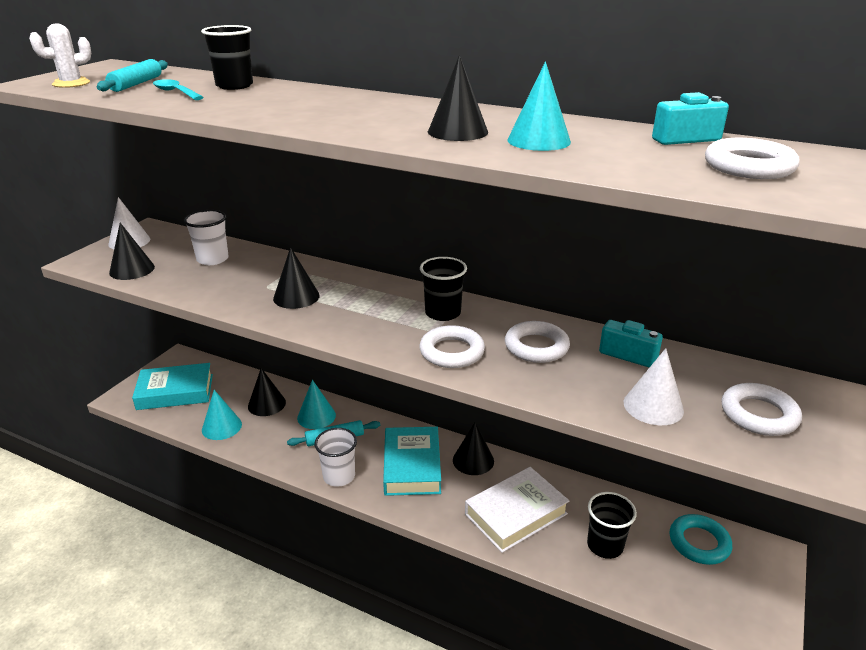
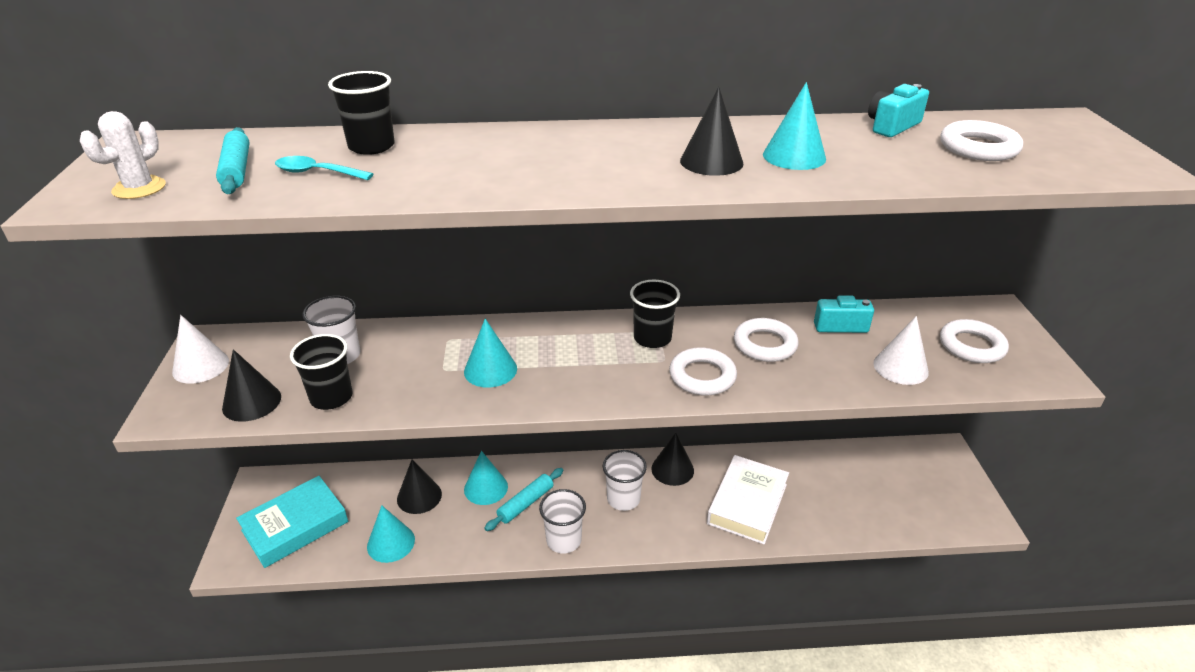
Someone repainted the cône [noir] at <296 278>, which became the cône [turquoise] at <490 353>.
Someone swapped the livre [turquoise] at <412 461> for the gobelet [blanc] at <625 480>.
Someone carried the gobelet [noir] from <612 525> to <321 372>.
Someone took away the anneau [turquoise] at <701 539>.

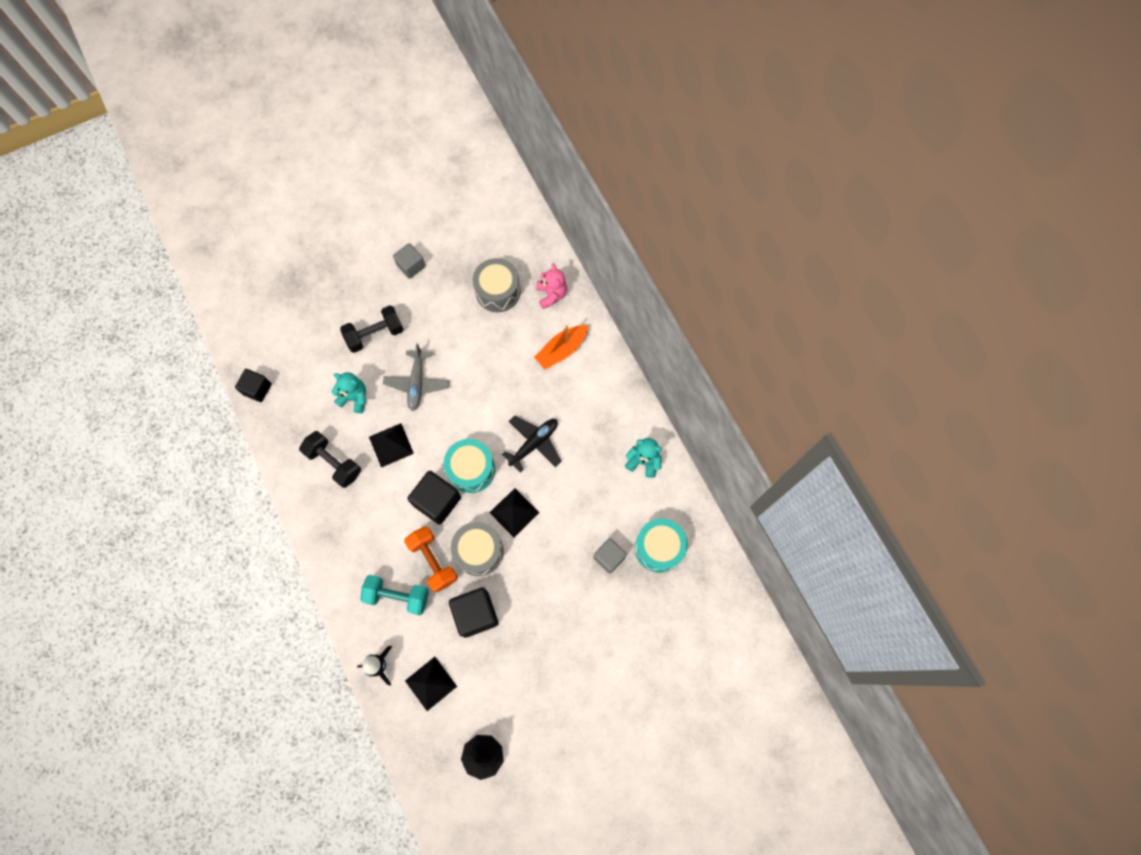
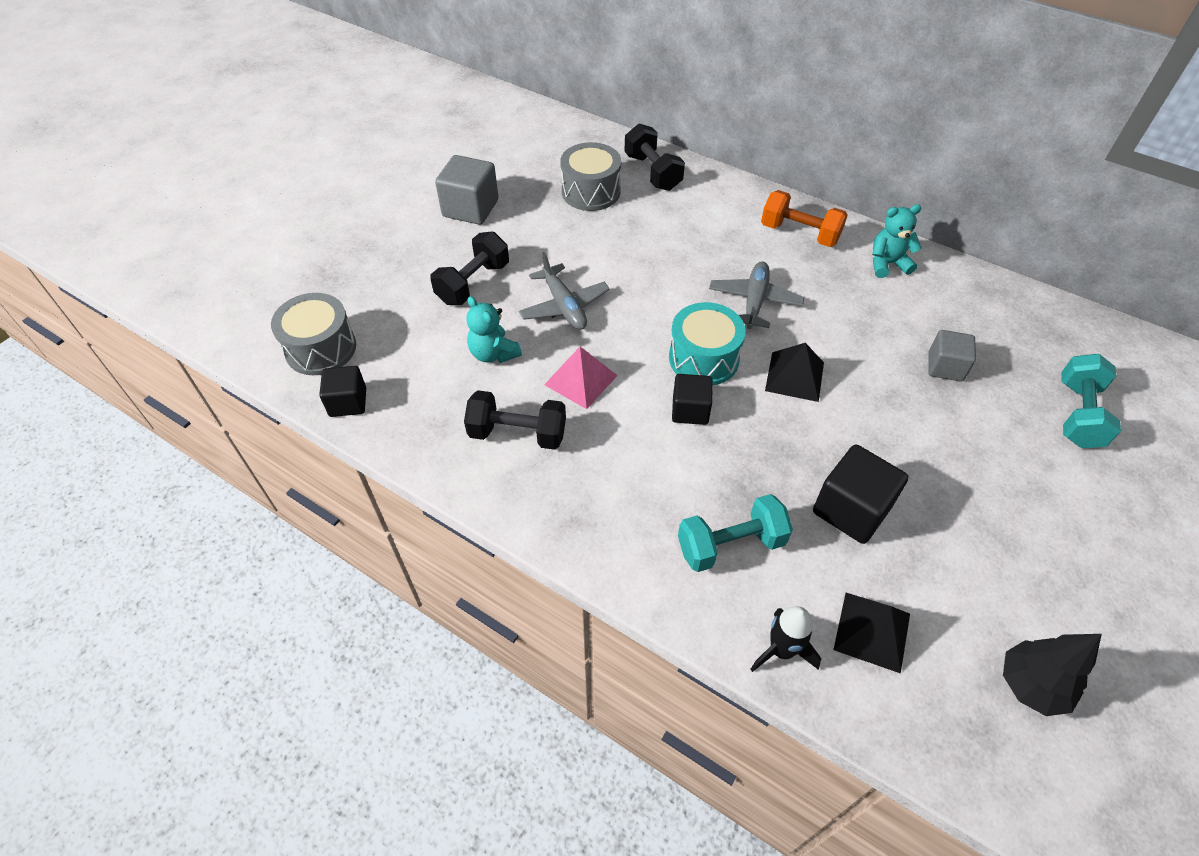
Someone scaled the cube [gris] at <409 261> by 1.53.
Someone swapped the ours en peluche [rose] at <552 286> for the haltère [noir] at <654 157>.
Someone took away the bateau [orange] at <561 347>.
Someone rotated the ours en peluche [turquoise] at <348 392> by 120 degrees counterclockwise.
Someone repainted the avion [noir] at <531 444>, which became the avion [gris] at <756 295>.
Someone repainted the pyramide [noir] at <391 445>, which became the pyramide [rose] at <581 378>.
Someone scaled the cube [noir] at <434 498> by 0.65.
Someone took away the tambour [turquoise] at <661 546>.
Someone carried the tambour [gris] from <477 549> to <313 334>.
Someone carried the haltère [orange] from <431 559> to <804 218>.
Someone put down the haltère [turquoise] at <1091 401>.

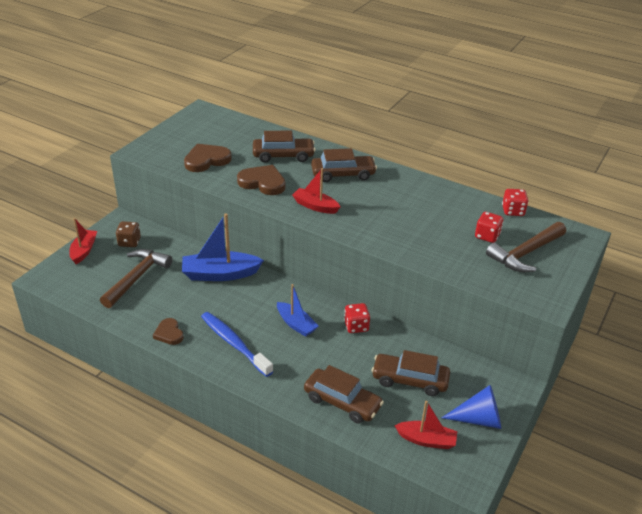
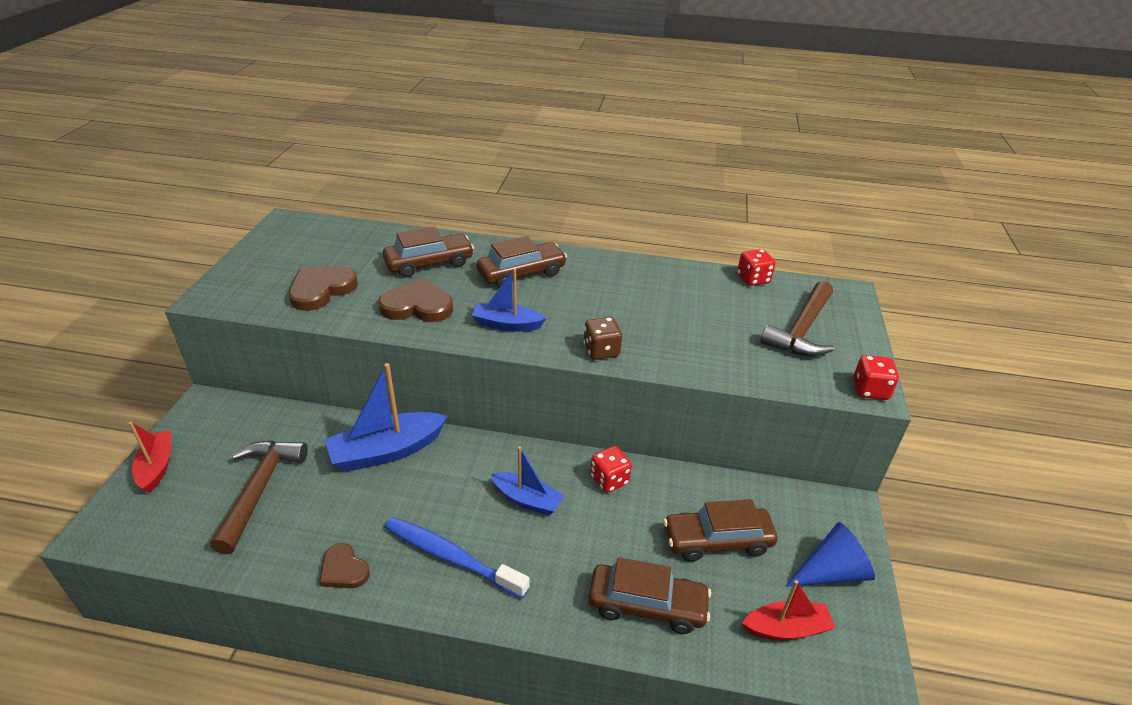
Someone repainted the bateau [rouge] at <316 191>, which became the bateau [bleu] at <509 300>.
Someone carried the dé [rouge] from <489 227> to <876 377>.
Someone carried the dé [marron] from <128 234> to <602 338>.

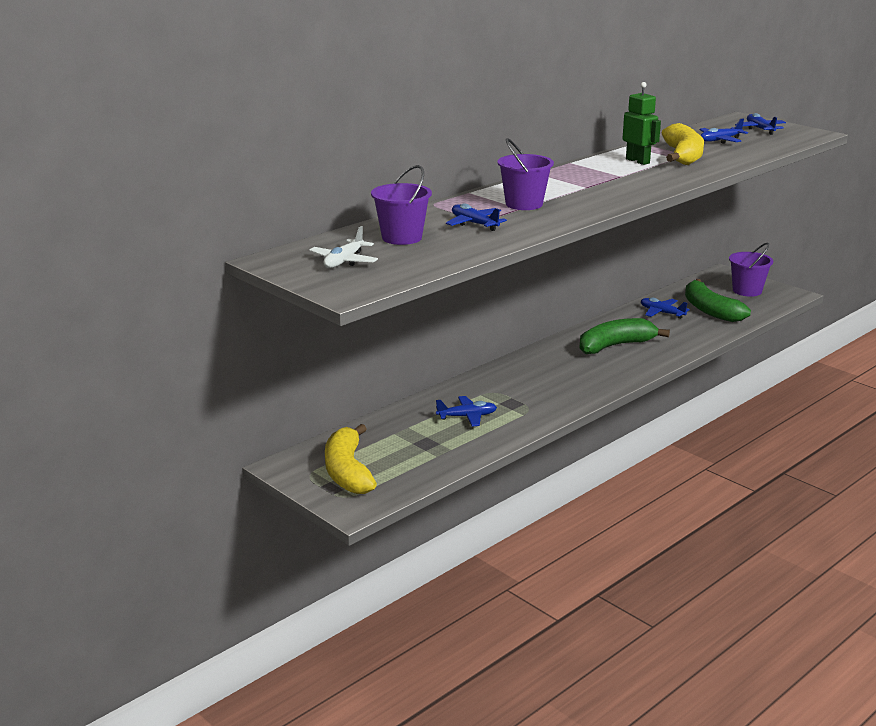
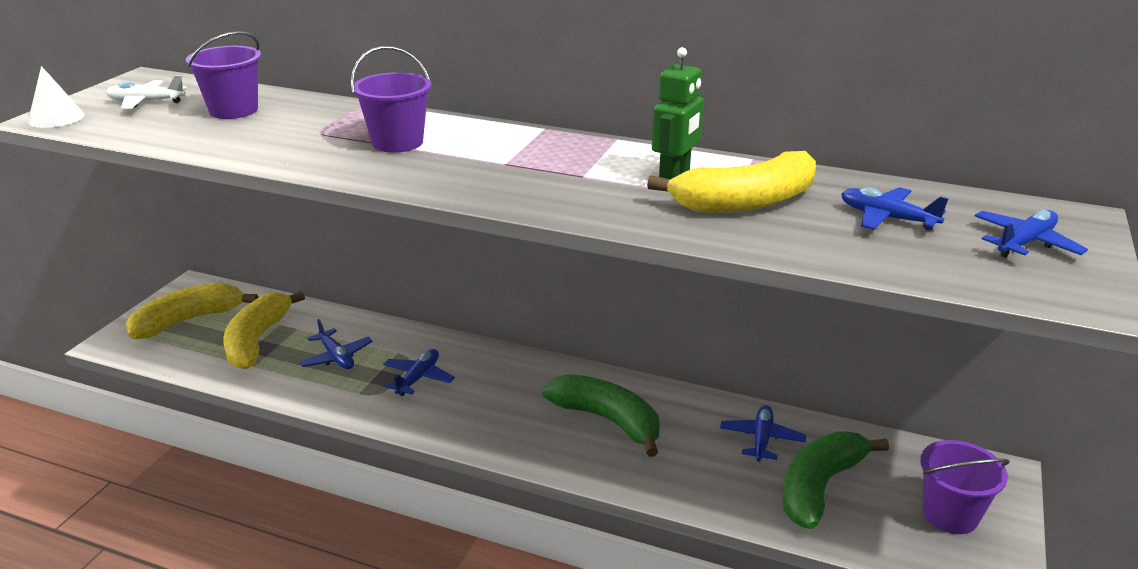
Someone carried the avion [bleu] from <476 217> to <419 372>.
Someone put down the cône [blanc] at <56 97>.
Someone put down the banane [jaune] at <264 330>.

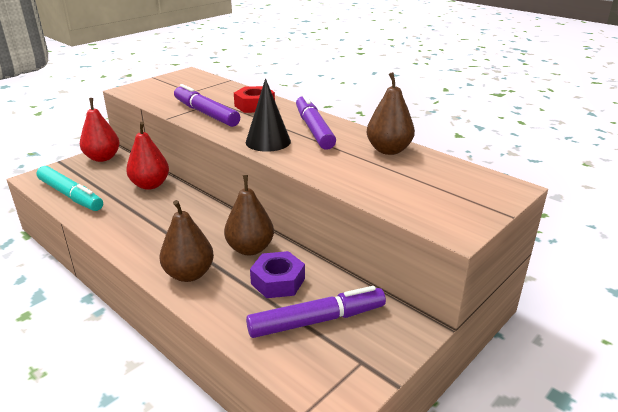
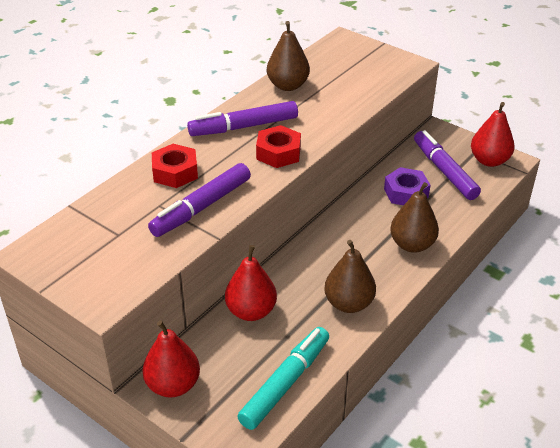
Someone swapped the cône [noir] at <268 115> for the écrou [rouge] at <278 146>.
Someone carried the poire [marron] from <249 215> to <350 276>.
Someone put down the poire [rouge] at <493 134>.

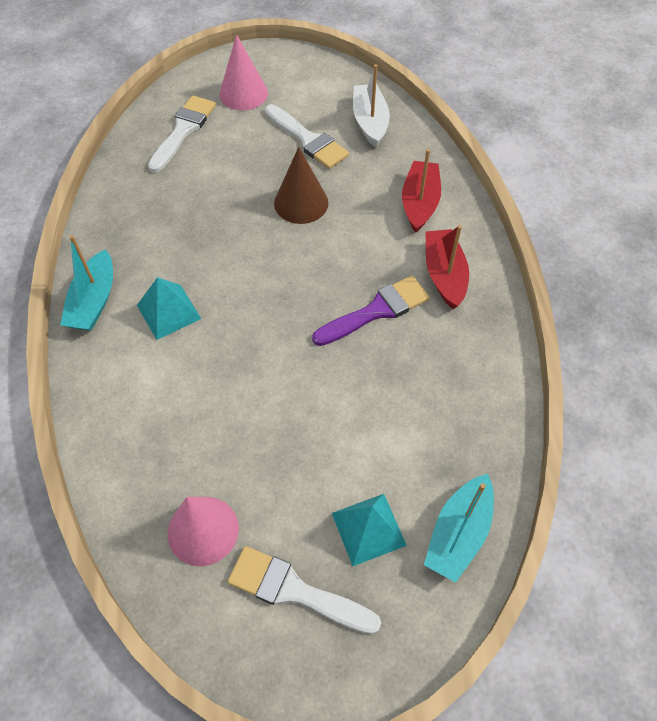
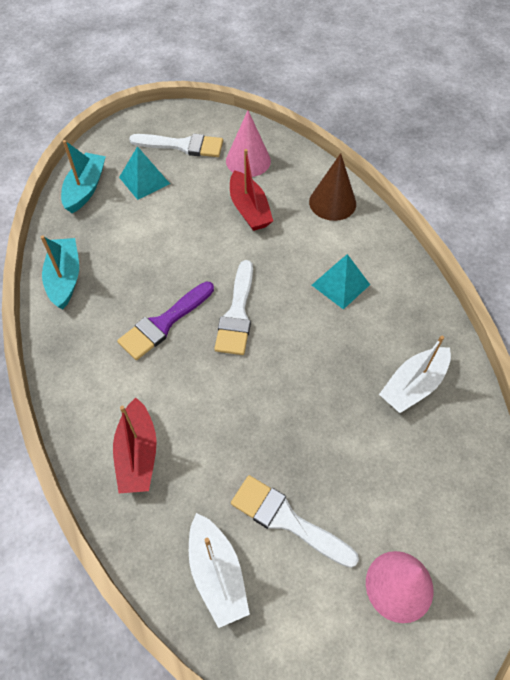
Someone carried the pinceau [blanc] from <182 134> to <233 307>.
Someone carried the cône [marron] from <301 185> to <332 187>.
Someone carried the bateau [rouge] from <447 267> to <251 190>.
Someone carried the bateau [turquoise] from <86 283> to <60 272>.
Someone put down the bateau [blanc] at <415 374>.

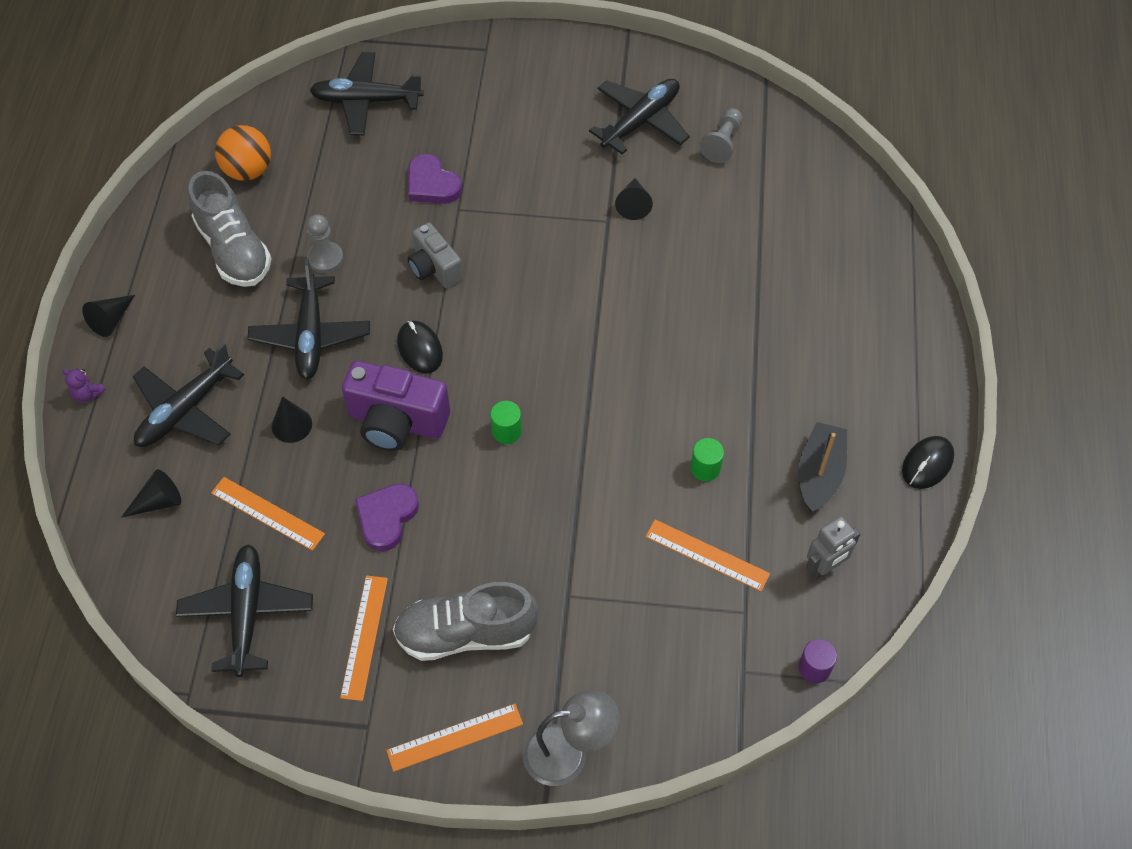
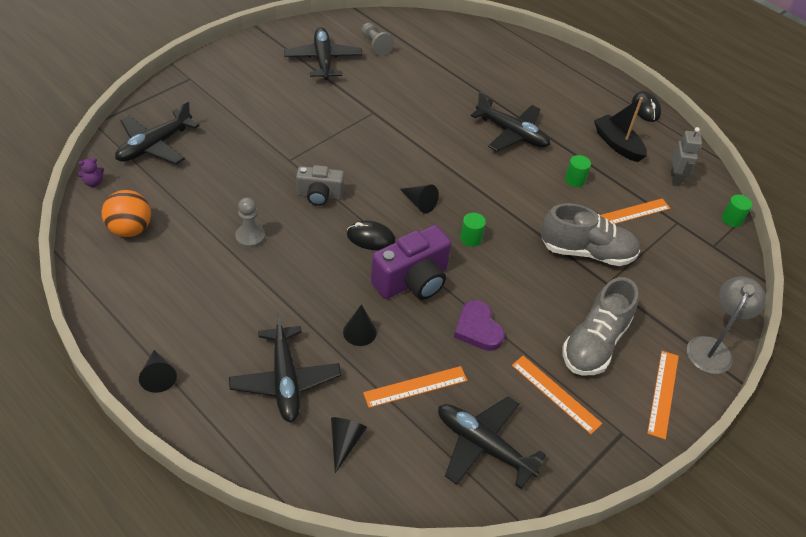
Someone took away the cœur [violet] at <435 179>.
Someone carried the chaussure [gris] from <230 229> to <590 234>.
Someone carried the cône [noir] from <634 199> to <419 199>.
Someone carried the avion [noir] from <309 319> to <510 121>.
Someone carried the ours en peluche [violet] from <84 385> to <90 172>.
Someone repainted the cylindre [violet] at <817 661>, which became the cylindre [vert] at <737 211>.

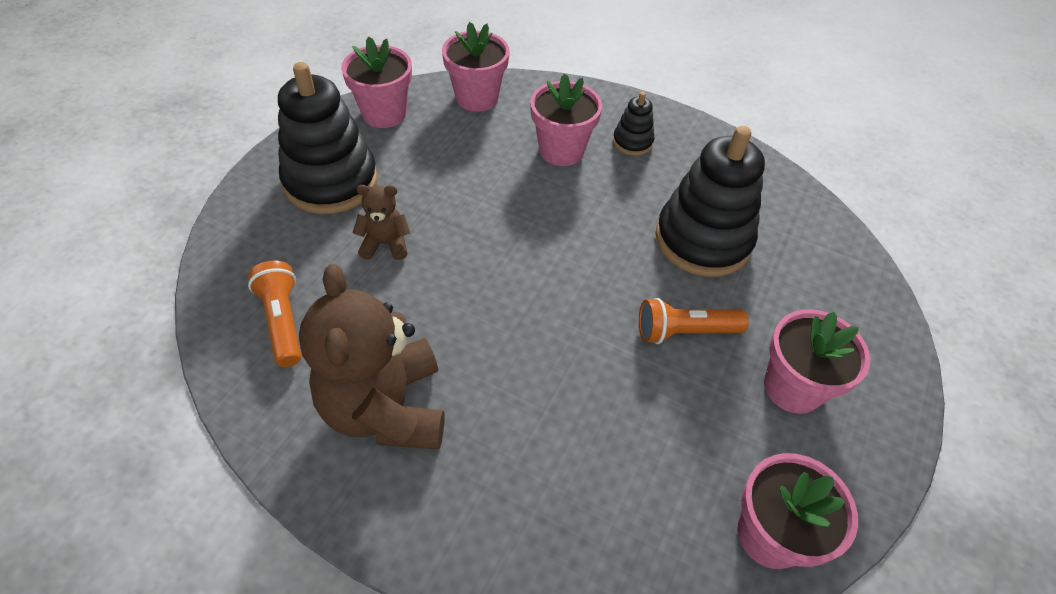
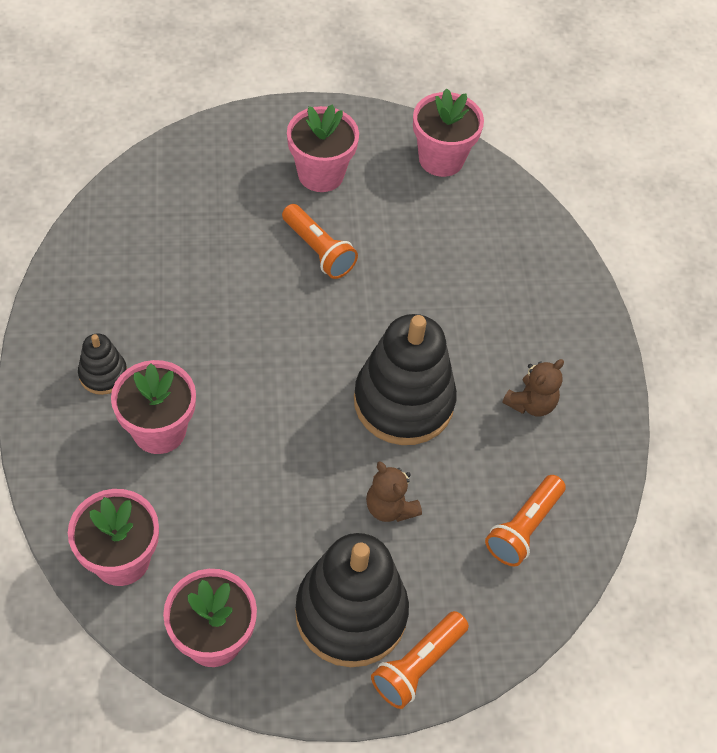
Someone carried the jouet à empiler [noir] from <710 201> to <405 379>.
Someone scaled the ours en peluche [marron] at <372 356> by 0.47.
Someone put down the lampe de poche [orange] at <420 660>.

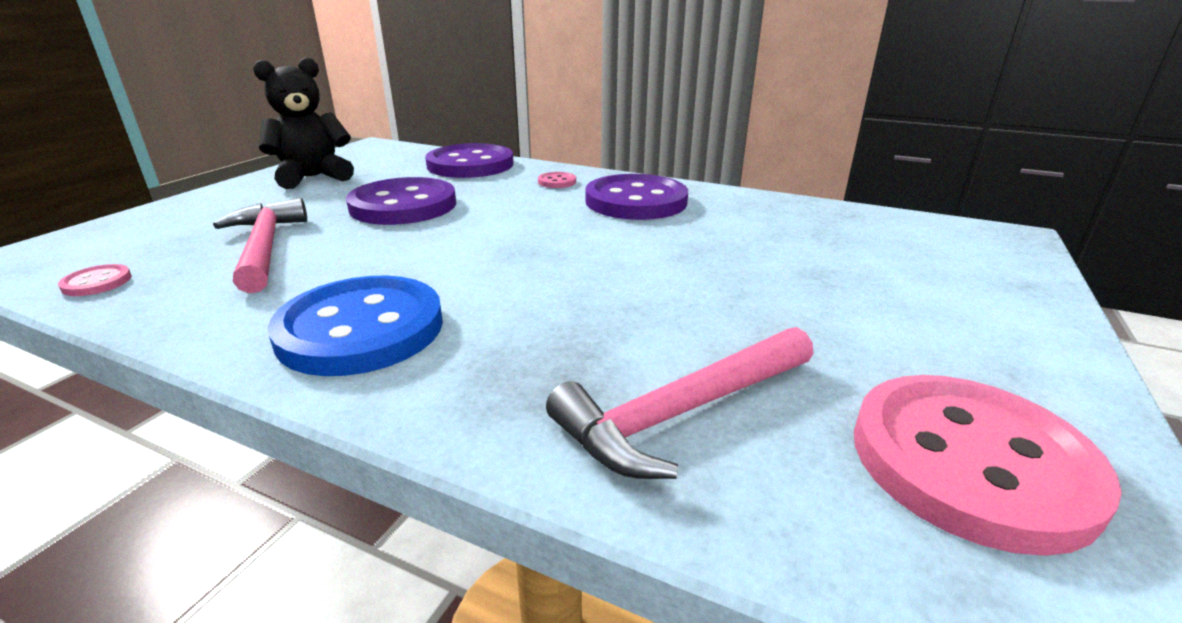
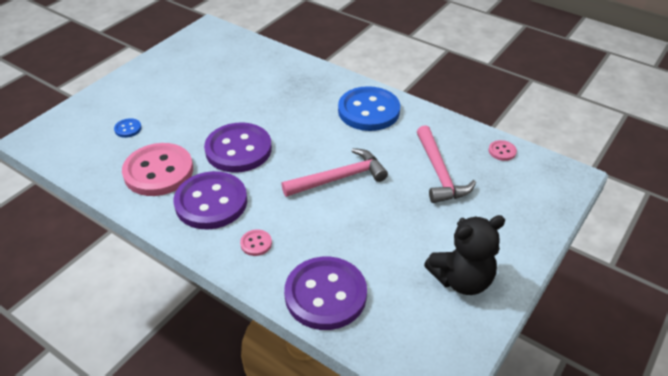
Someone carried the bouton [violet] from <401 201> to <238 147>.
Someone carried the marteau [rose] from <679 403> to <334 172>.
Someone carried the bouton [rose] from <988 465> to <157 169>.
Someone put down the bouton [bleu] at <128 128>.

